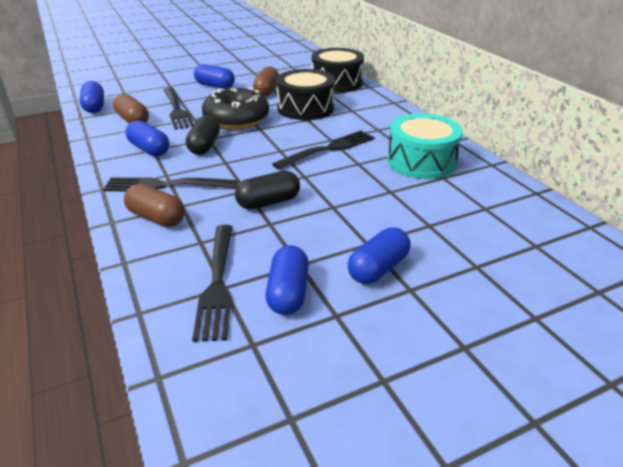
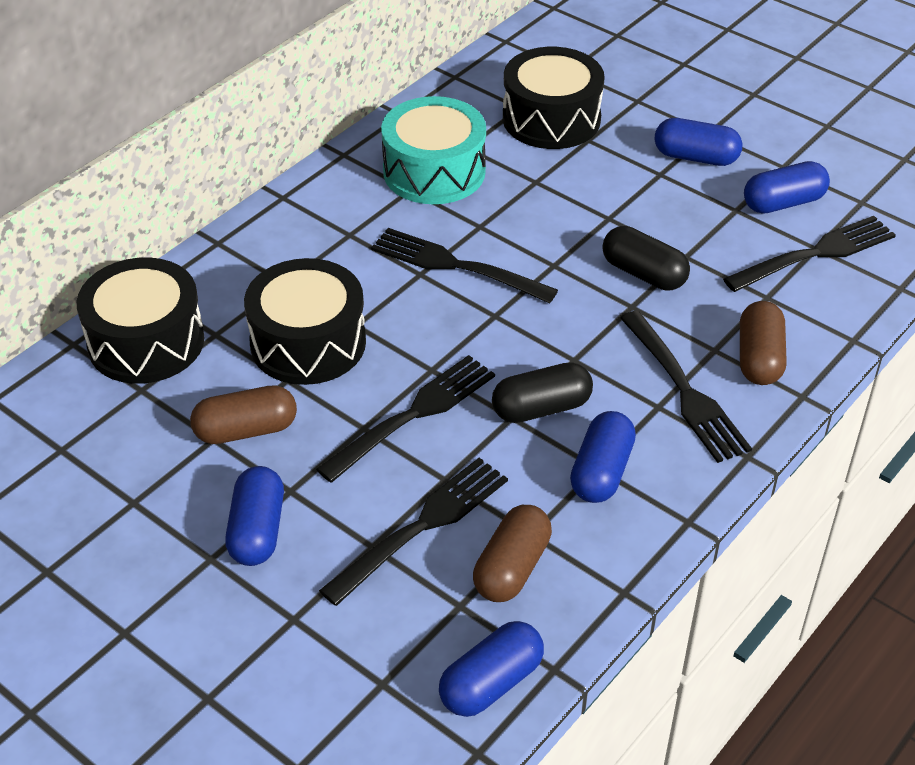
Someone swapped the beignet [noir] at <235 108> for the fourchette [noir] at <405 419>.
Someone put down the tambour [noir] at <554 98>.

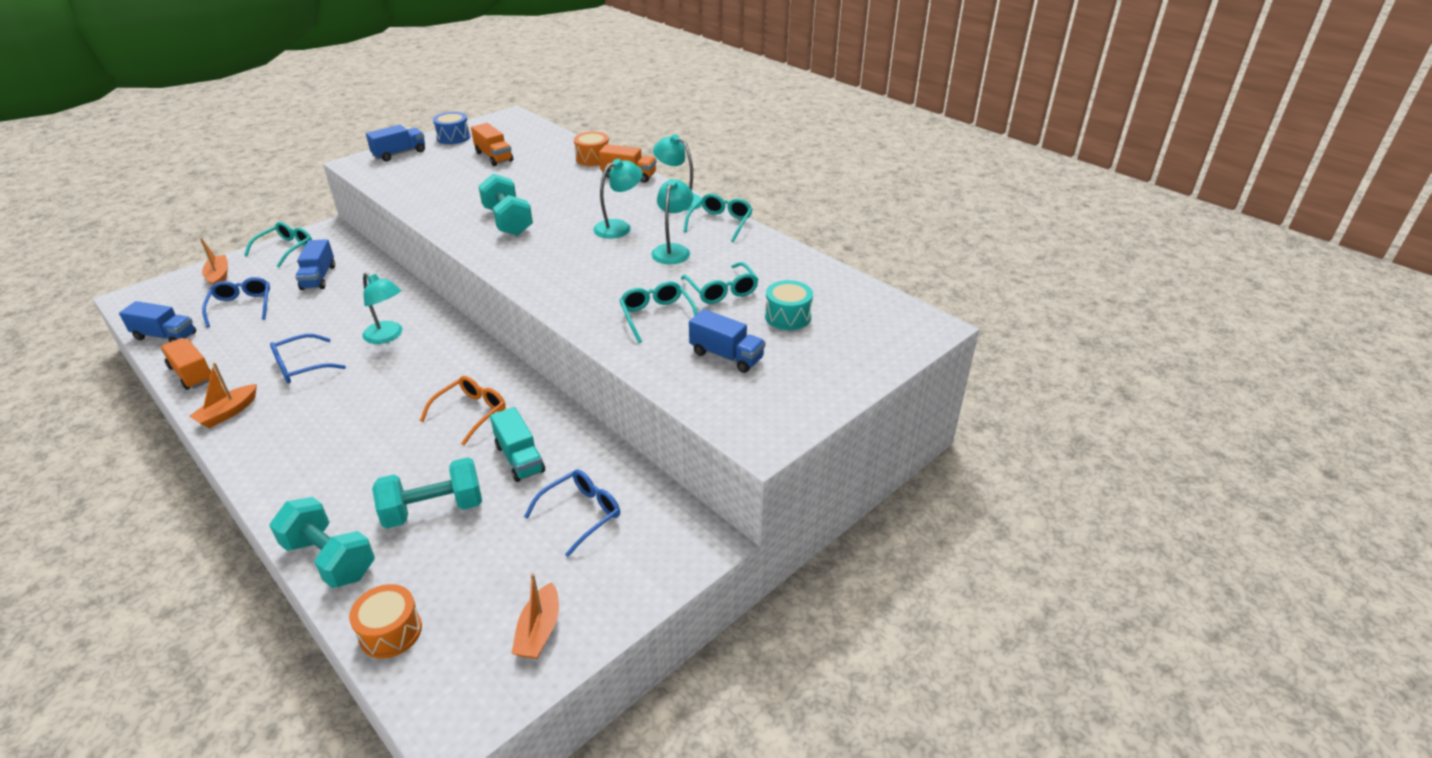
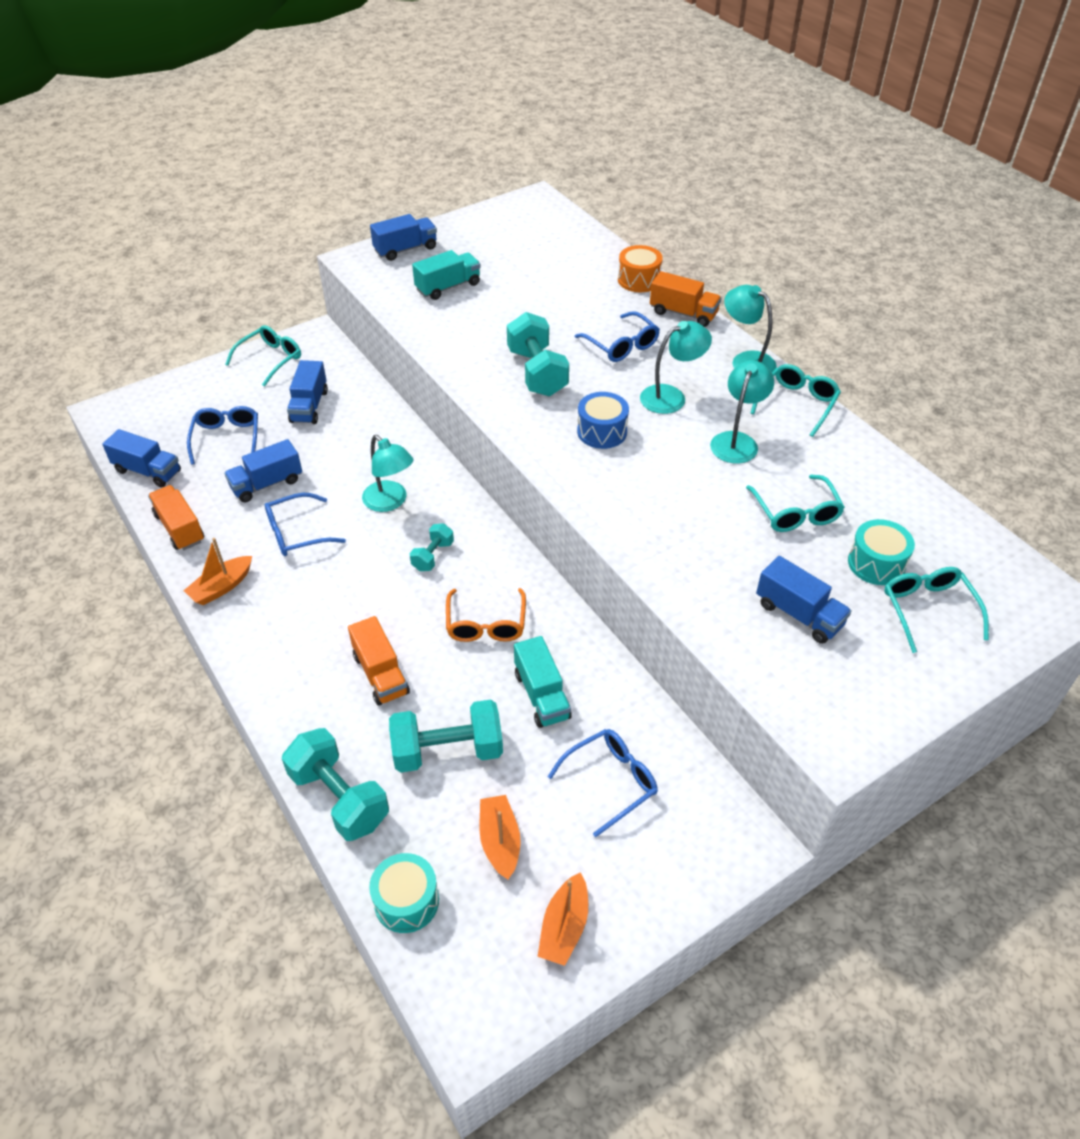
Someone carried the tambour [bleu] from <451 128> to <603 420>.
Someone carried the camion [orange] from <492 144> to <379 661>.
Someone carried the bateau [orange] from <214 261> to <500 837>.
Someone carried the lunettes [turquoise] from <658 312> to <936 610>.
Someone rotated the lunettes [orange] at <463 410> by 135 degrees clockwise.
Someone repainted the tambour [orange] at <385 621>, which became the tambour [turquoise] at <404 893>.
Someone put down the camion [turquoise] at <446 275>.
Someone put down the lunettes [bleu] at <617 336>.
Someone put down the camion [bleu] at <263 470>.
Someone put down the haltère [turquoise] at <432 547>.

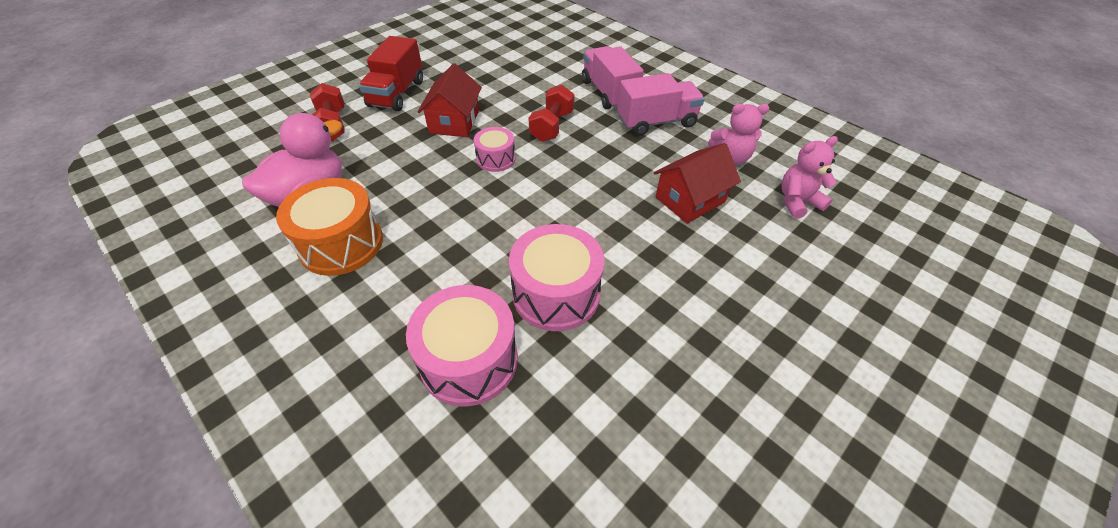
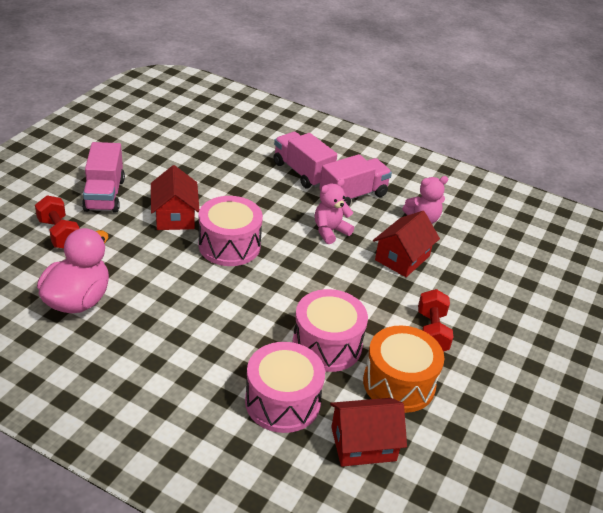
Someone repainted the camion [rouge] at <391 73>, which became the camion [rose] at <103 177>.
Someone carried the haltère [rouge] from <552 113> to <435 320>.
Someone scaled the tambour [rose] at <495 149> by 1.77.
Someone carried the ours en peluche [rose] from <809 177> to <334 211>.
Someone carried the tambour [orange] from <329 227> to <403 369>.
Someone put down the maison [rouge] at <368 432>.

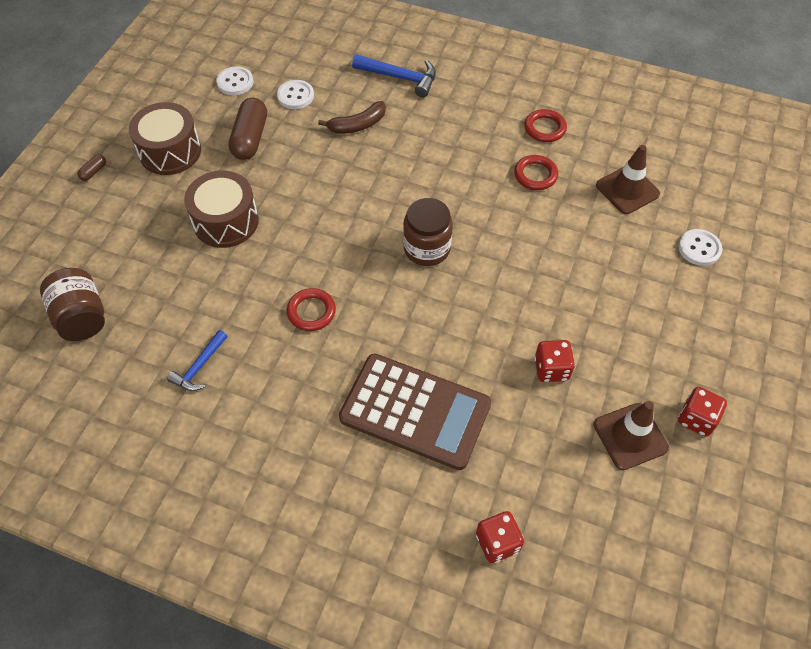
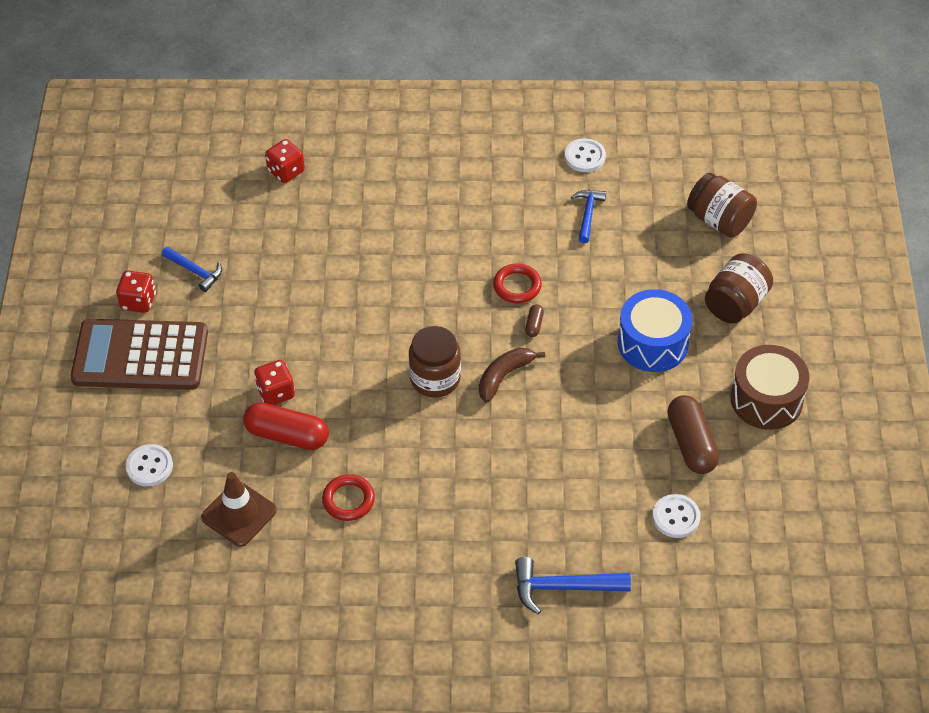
Someone carried the bouton [blanc] from <234 80> to <585 155>.
Someone carried the banane [marron] from <352 117> to <512 375>.
Someone took away the anneau [rouge] at <545 125>.
Someone carried the gélule [marron] from <91 167> to <534 320>.
Someone repainted the tambour [marron] at <221 209>, which became the tambour [bleu] at <655 330>.
Someone carried the dé [rouge] from <554 361> to <274 382>.
Someone carried the calculatrice [marron] from <415 411> to <139 354>.
Someone swapped the cône de chantier [marron] at <631 435> for the marteau [bleu] at <192 269>.
Someone put down the bocal [marron] at <739 288>.
Someone put down the gélule [rouge] at <286 426>.

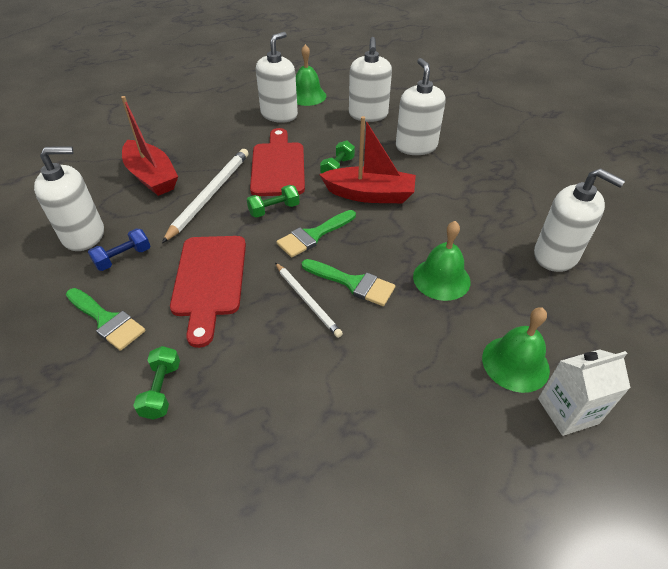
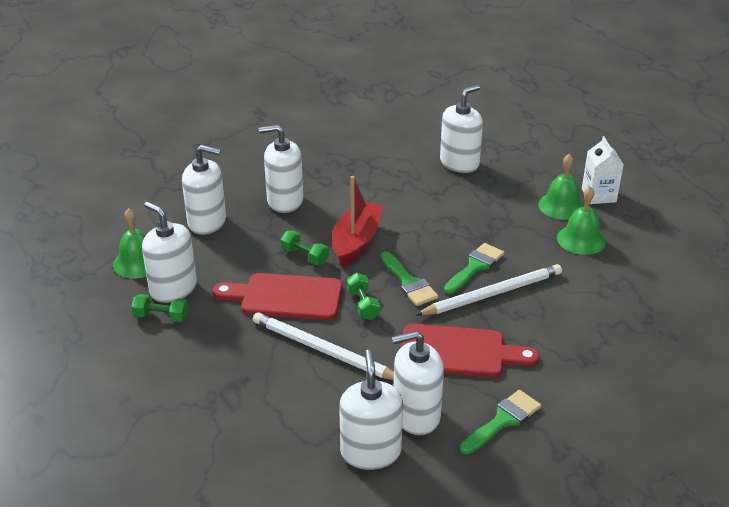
Someone took away the bateau [rouge] at <149 146>.
Someone carried the cloche [vert] from <441 261> to <581 220>.
Someone swapped the haltère [bleu] at <119 249> for the distributeur de savon [blanc] at <417 383>.
Someone scaled the crayon [blanc] at <309 300> by 1.62.
Someone carried the haltère [vert] from <156 383> to <159 308>.

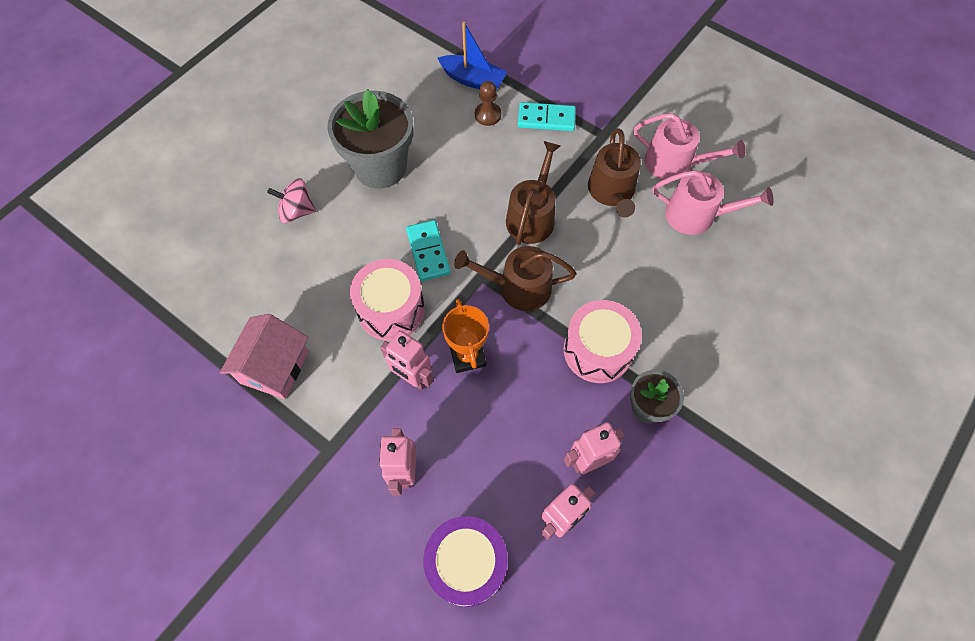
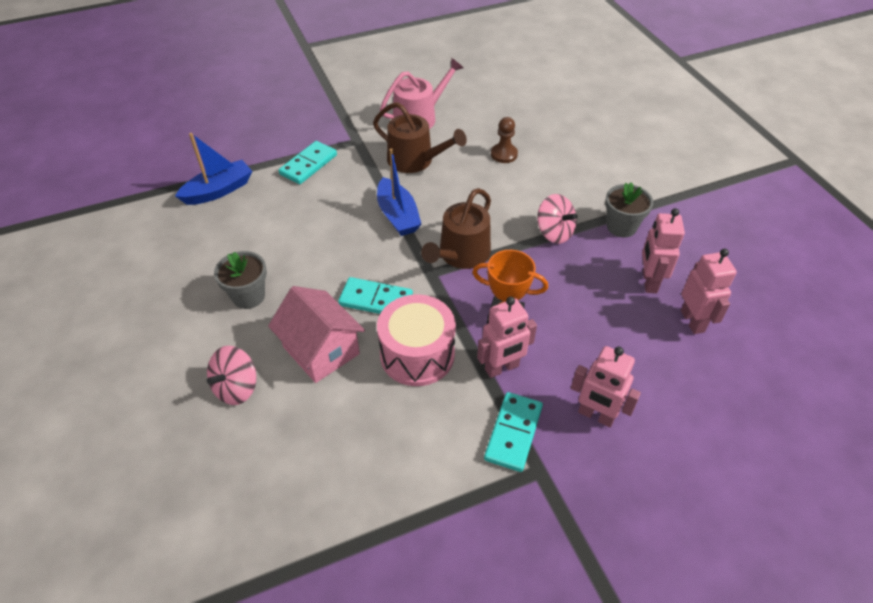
Someone carried the pion [marron] from <488 103> to <504 140>.
Someone scaled the pot de fleurs [gris] at <370 139> by 0.54.
Someone swapped the arrosoir [marron] at <533 193> for the bateau [bleu] at <399 192>.
Someone took away the arrosoir [rose] at <713 202>.
Someone swapped the tambour [rose] at <603 341> for the toupie [rose] at <557 219>.
Someone carried the maison [rose] from <264 356> to <316 334>.
Someone took away the tambour [violet] at <465 561>.
Someone put down the domino [turquoise] at <513 432>.

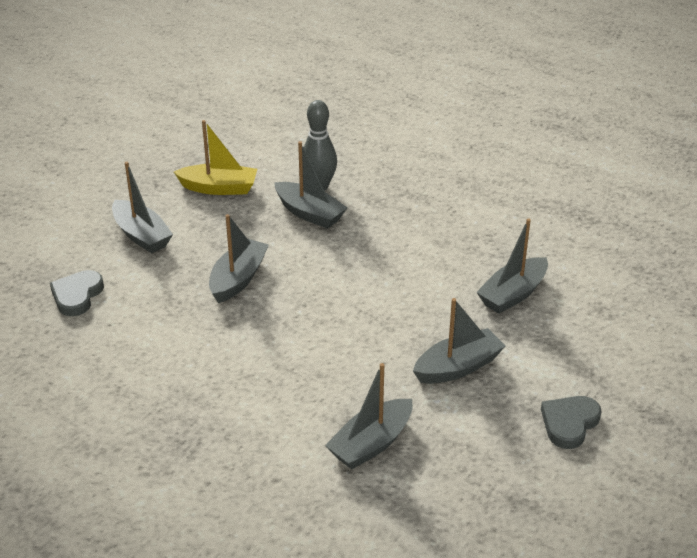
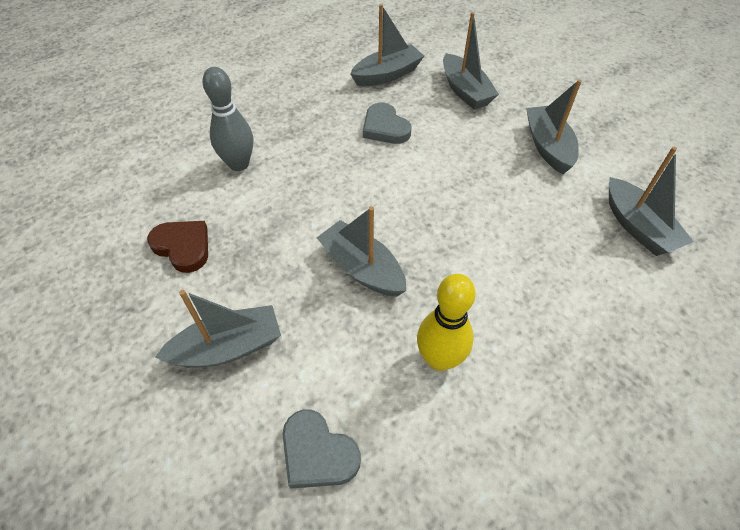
Someone swapped the bateau [jaune] at <215 157> for the cœur [marron] at <177 247>.
Someone carried the bateau [gris] from <311 185> to <387 45>.
Someone carried the cœur [gris] from <571 422> to <387 123>.
Someone put down the quille [jaune] at <446 322>.

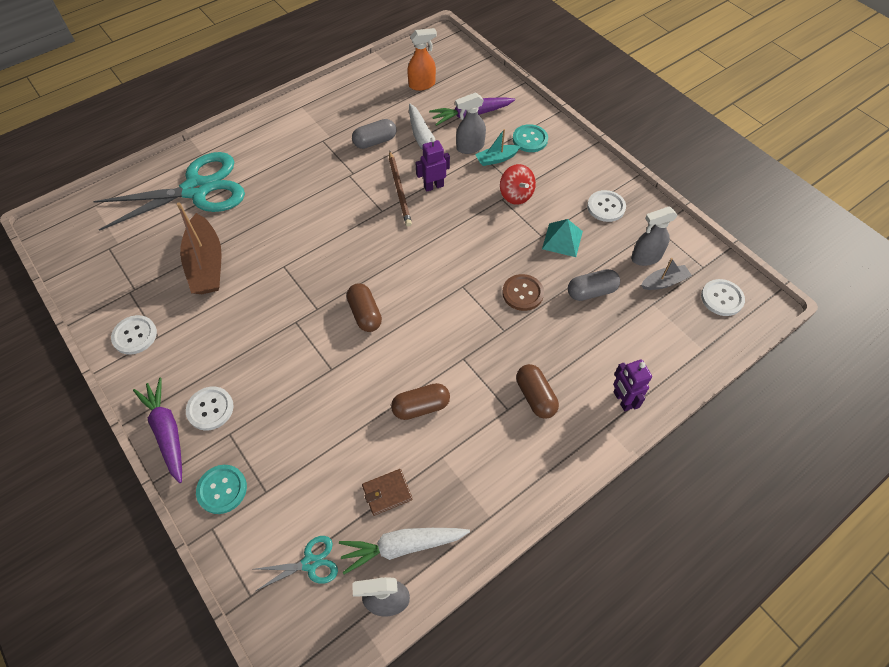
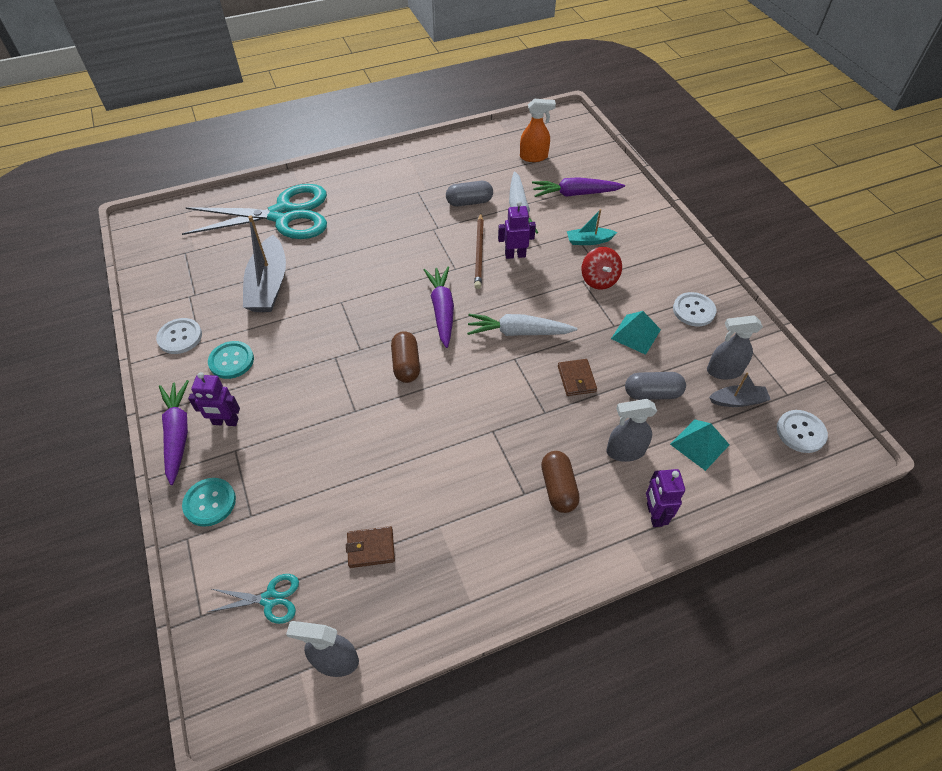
Someone carried the vaporisateur [gris] from <470 123> to <631 430>.
Someone carried the bouton [turquoise] from <530 138> to <231 360>.
Someone repainted the bateau [marron] at <199 248>, which became the bateau [gris] at <264 263>.
Someone swapped the bouton [marron] at <523 292> for the portefeuille [marron] at <577 377>.
Someone took away the gélule [marron] at <420 401>.
Someone swapped the bouton [blanc] at <210 408> for the robot [violet] at <214 399>.
Someone carried the carotte [blanc] from <404 551> to <522 325>.
Someone put down the carotte [violet] at <439 307>.
Someone put down the pyramide [turquoise] at <700 445>.

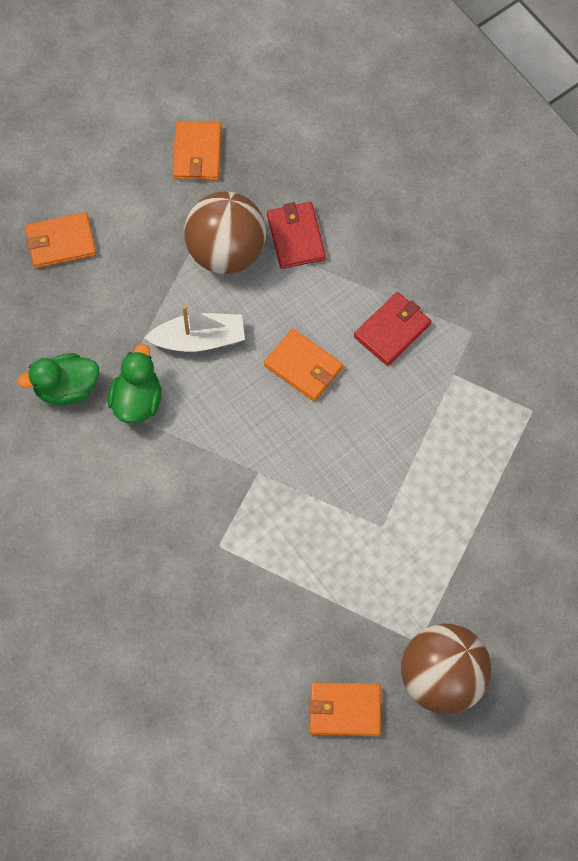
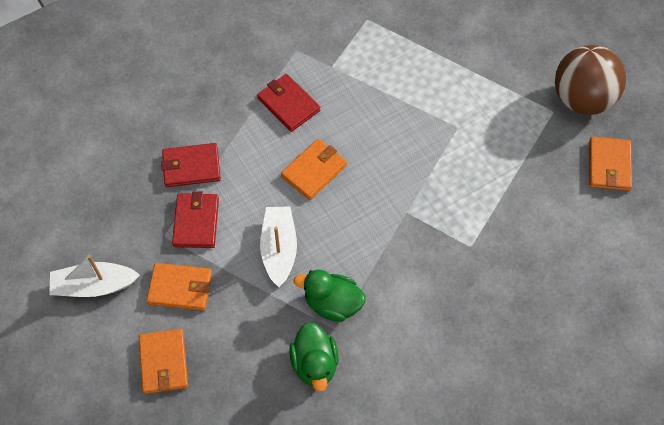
Someone carried the portefeuille [orange] from <197 150> to <179 287>.
Someone swapped the balle [marron] at <225 232> for the portefeuille [rouge] at <195 219>.
Someone put down the bateau [blanc] at <94 276>.

